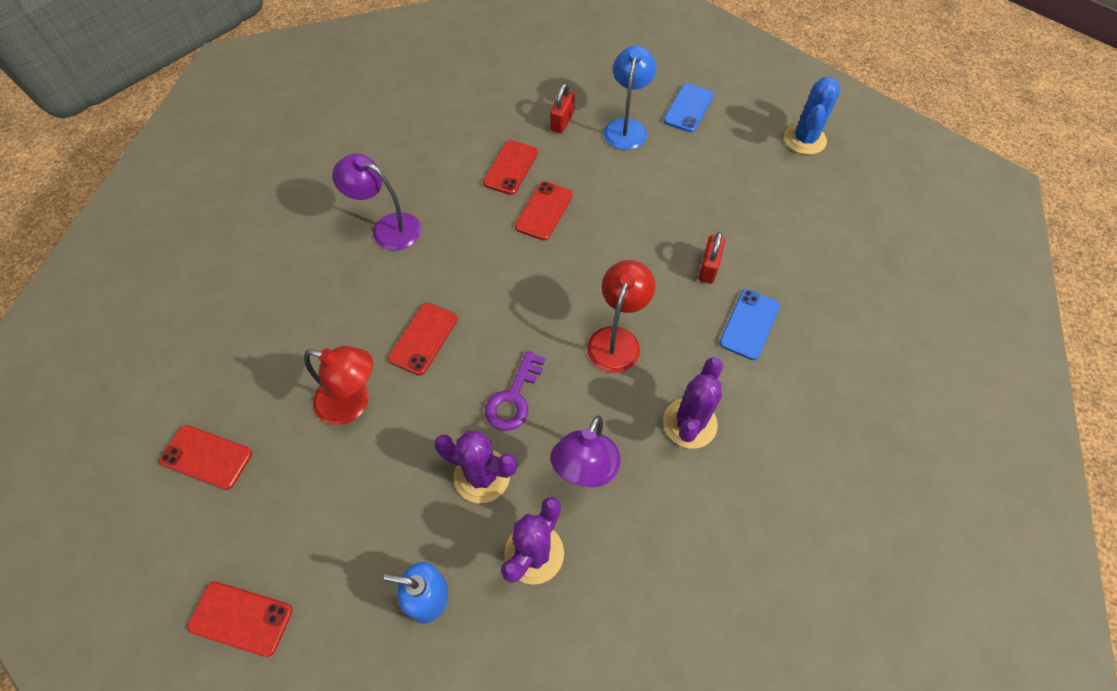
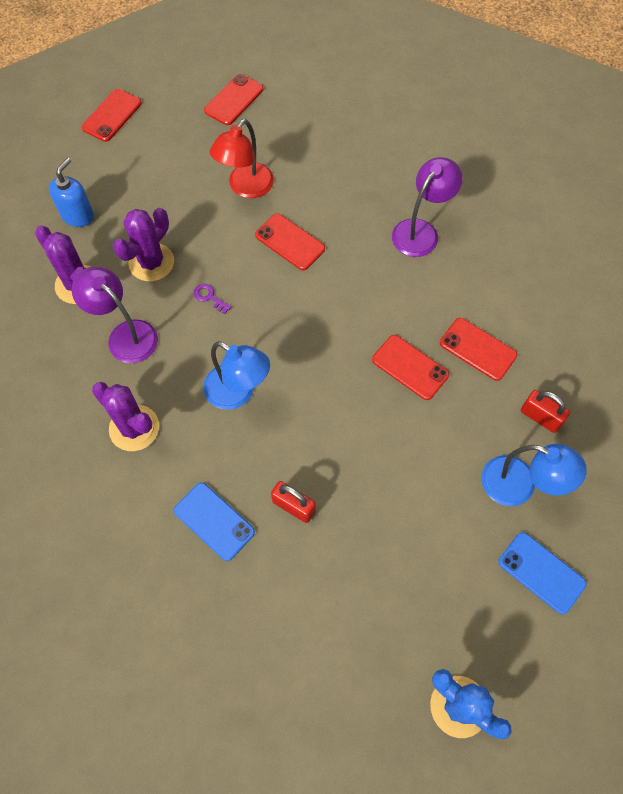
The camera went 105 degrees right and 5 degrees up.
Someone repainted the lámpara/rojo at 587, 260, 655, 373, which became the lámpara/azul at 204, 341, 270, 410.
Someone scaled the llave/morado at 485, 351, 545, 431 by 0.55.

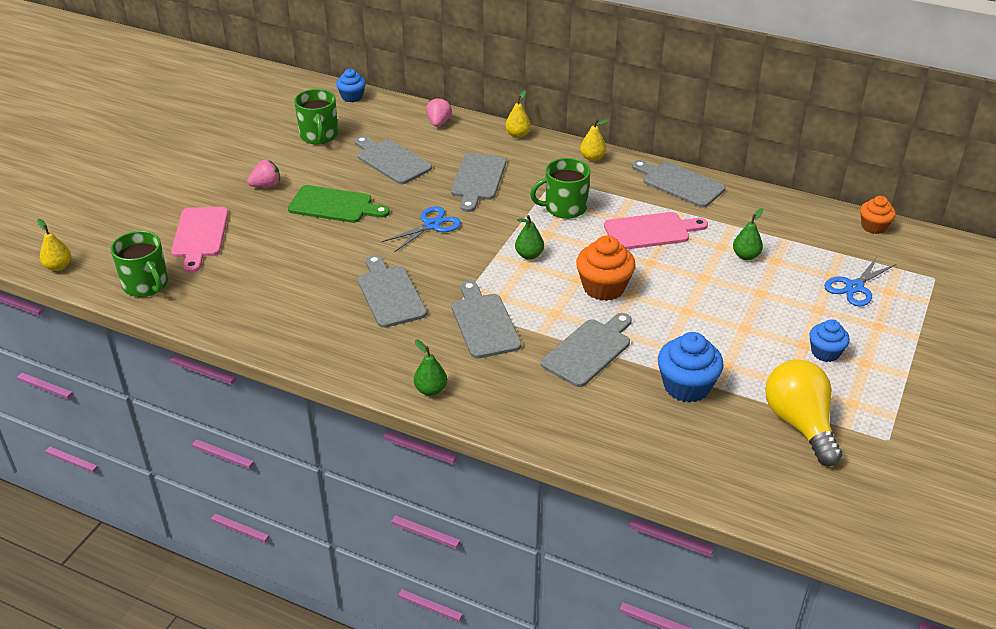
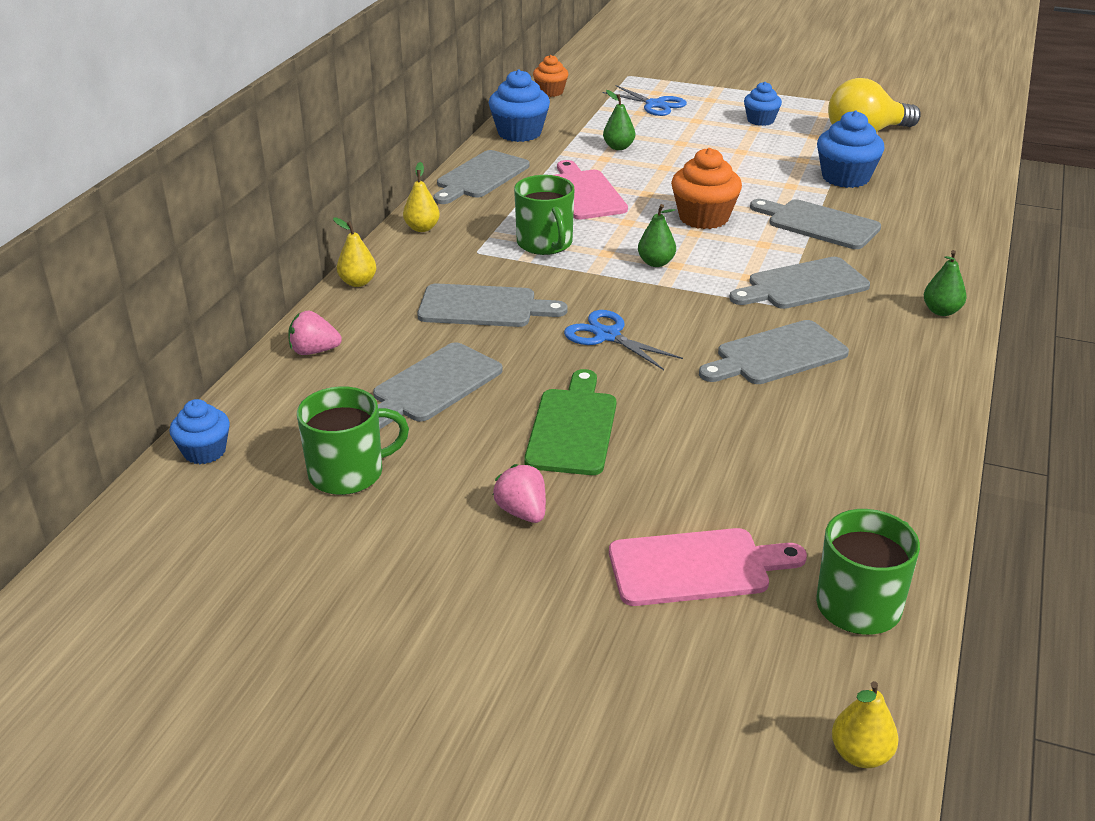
The camera went 95 degrees left and 5 degrees down.
Someone put down the magdalena/azul at 489, 69, 550, 142.

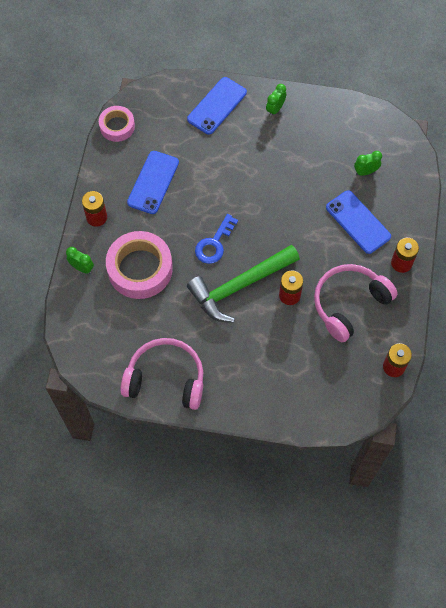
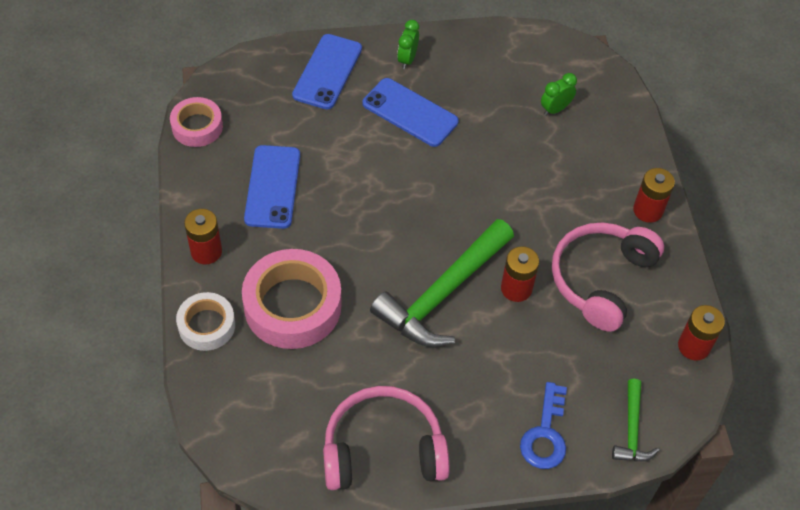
The camera went 20 degrees left and 10 degrees down.
Someone carried the móvil/azul from 326, 190, 391, 254 to 362, 78, 459, 147.
Someone carried the llave/azul from 195, 214, 238, 264 to 520, 382, 567, 469.
Someone swapped the despertador/verde at 66, 247, 94, 274 for the cinta adhesiva/blanco at 176, 292, 235, 351.
Someone put down the martillo/verde at 612, 379, 659, 461.

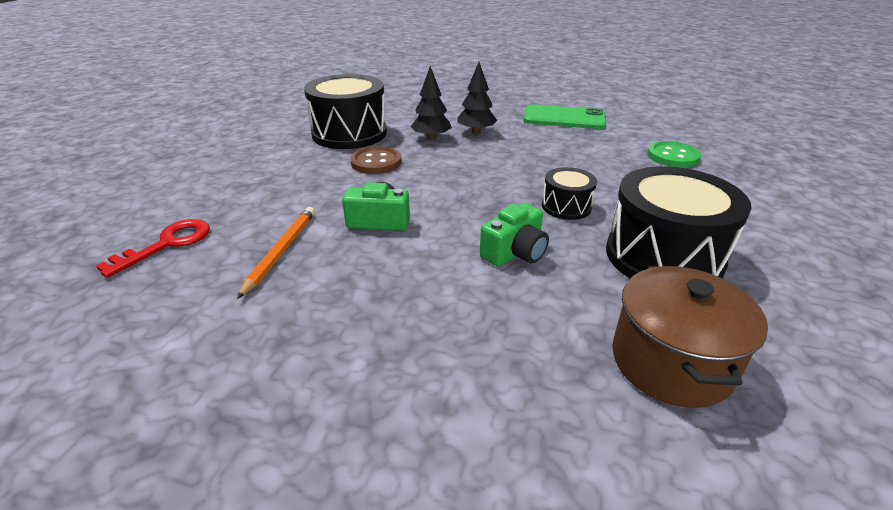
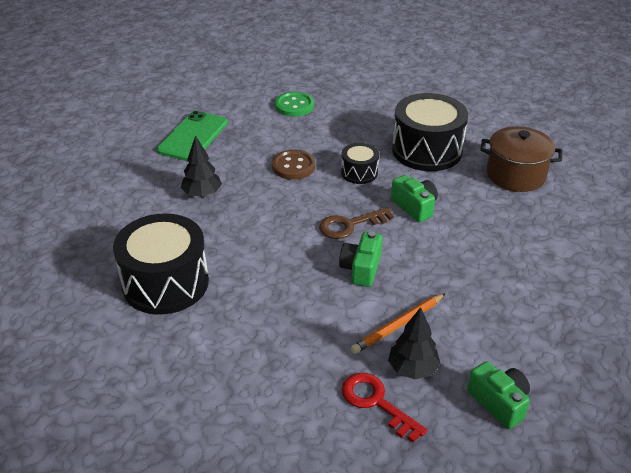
The camera went 80 degrees left and 5 degrees up.
Someone carried the árbol/negro from 411, 66, 452, 140 to 388, 307, 441, 380.
Someone carried the botón/marrón from 350, 146, 401, 174 to 272, 150, 315, 180.
Someone rotated the lápiz/naranja at 237, 207, 315, 299 by 60 degrees counterclockwise.
Someone put down the llave/marrón at 319, 207, 394, 239.
Someone put down the cámara/verde at 467, 361, 530, 429.

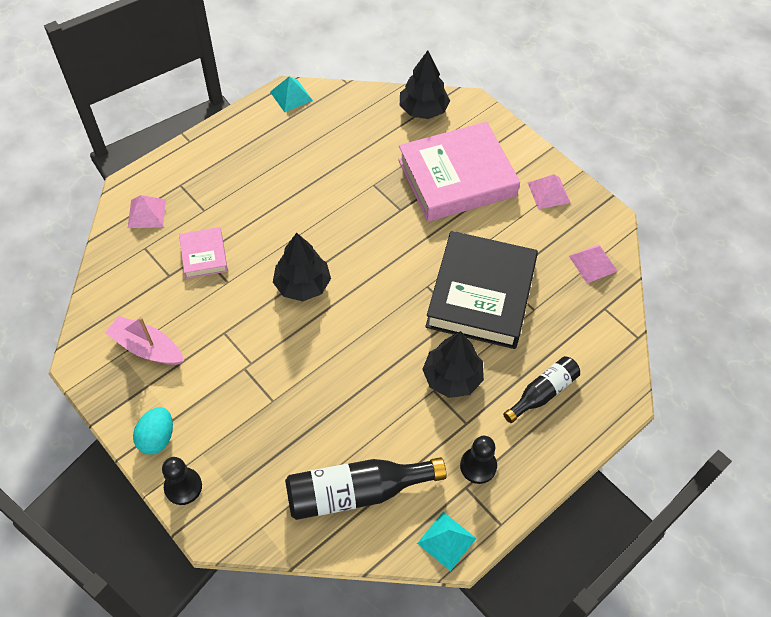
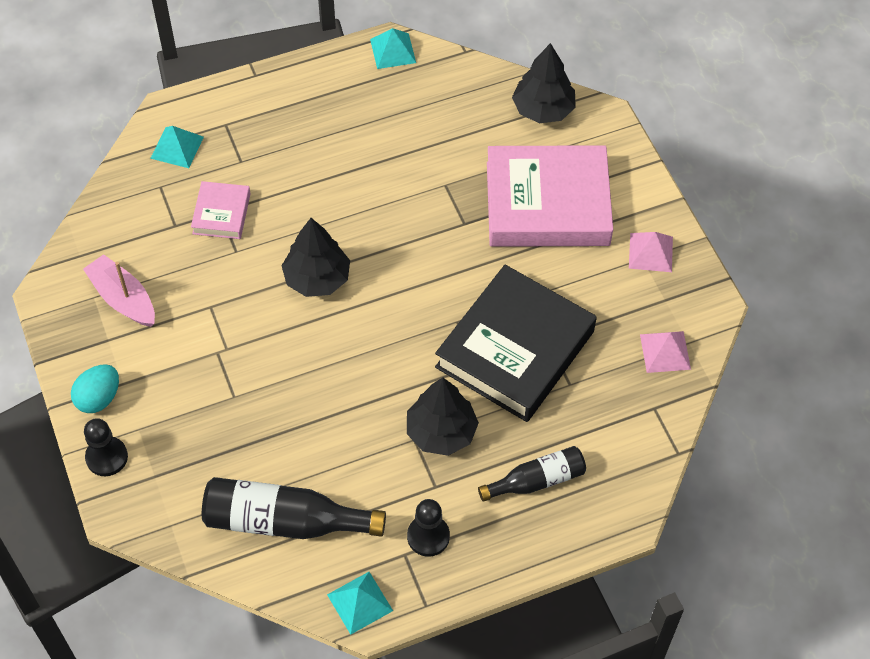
The camera went 20 degrees right and 0 degrees up.
Someone repainted the pirámide/rosa at 128, 195, 166, 228, which became the pirámide/turquesa at 150, 126, 204, 168.

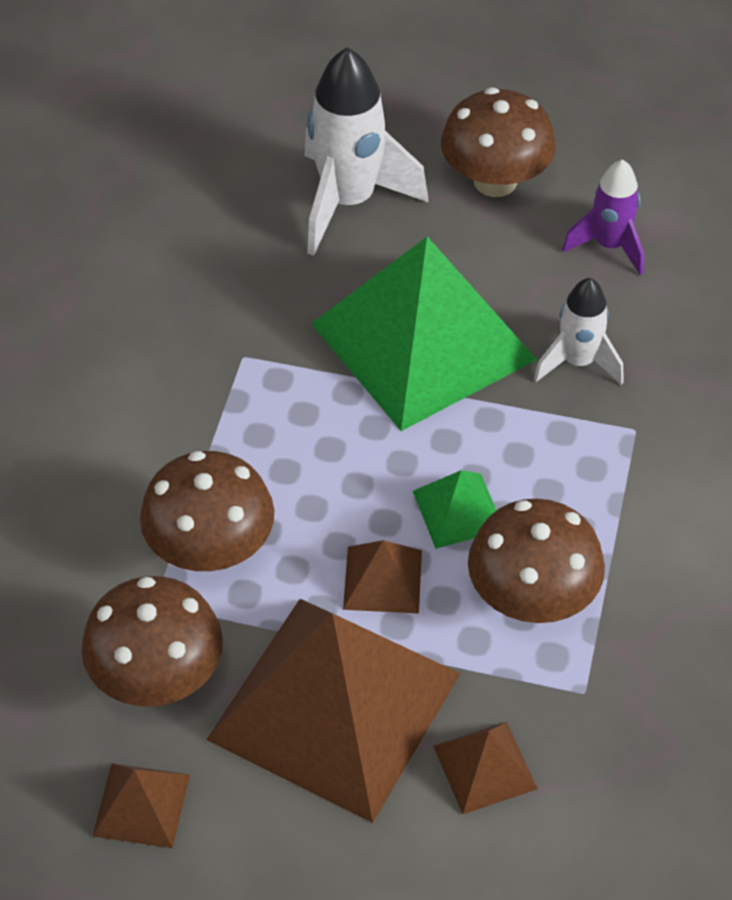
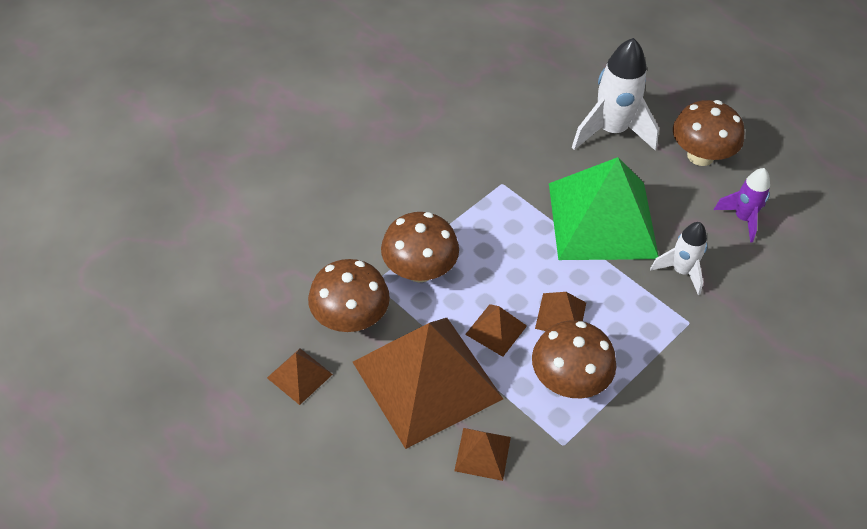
The camera went 30 degrees right and 0 degrees up.
Someone repainted the pirámide/verde at 413, 470, 496, 549, which became the pirámide/marrón at 535, 292, 586, 331.

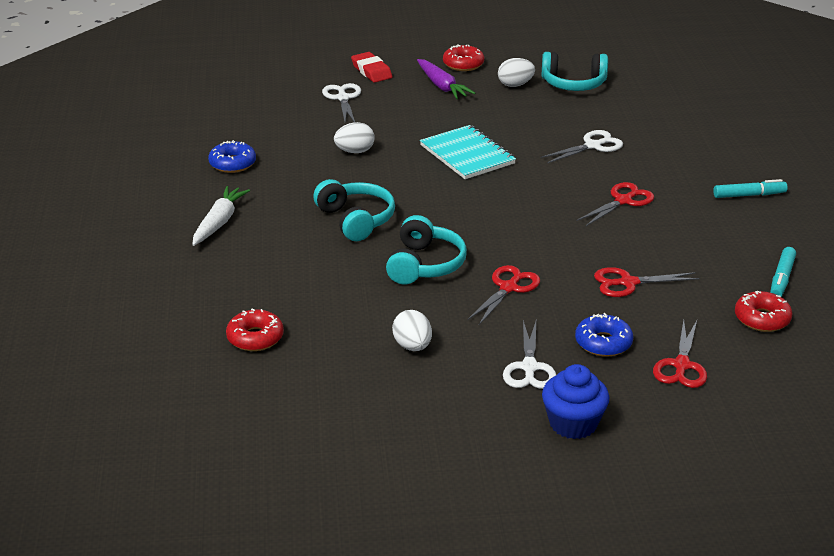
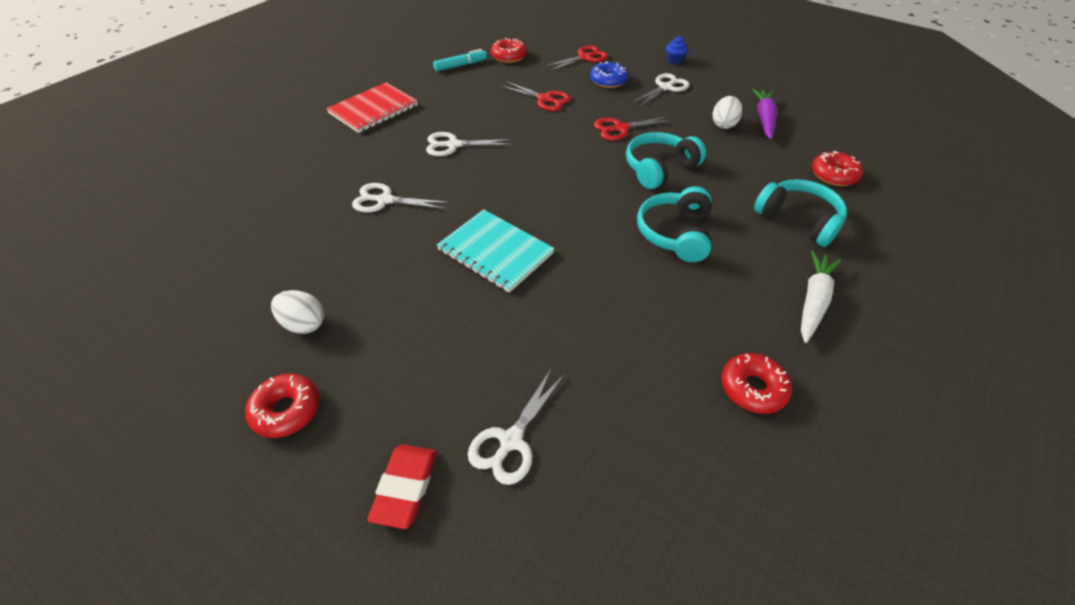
The camera went 140 degrees left and 15 degrees up.
Someone carried the auriculares/turquesa from 542, 52, 608, 91 to 754, 179, 847, 247.
Someone carried the zanahoria/morado from 417, 59, 475, 99 to 752, 89, 777, 139.
Someone took away the huevo/blanco at 334, 122, 375, 153.
Someone rotated the cuaderno/turquesa at 420, 125, 516, 179 by 60 degrees counterclockwise.
Someone repainted the rosquilla/azul at 208, 140, 256, 173, which became the rosquilla/rojo at 721, 353, 792, 414.
Someone swapped the rotulador/turquesa at 713, 179, 788, 198 for the cuaderno/rojo at 326, 82, 418, 133.
Someone repainted the tijeras/rojo at 577, 182, 654, 226, which became the tijeras/blanco at 426, 132, 512, 156.
Someone rotated the zanahoria/blanco at 192, 186, 250, 246 by 150 degrees clockwise.
Someone scaled the magdalena/azul at 542, 364, 609, 439 by 0.57.

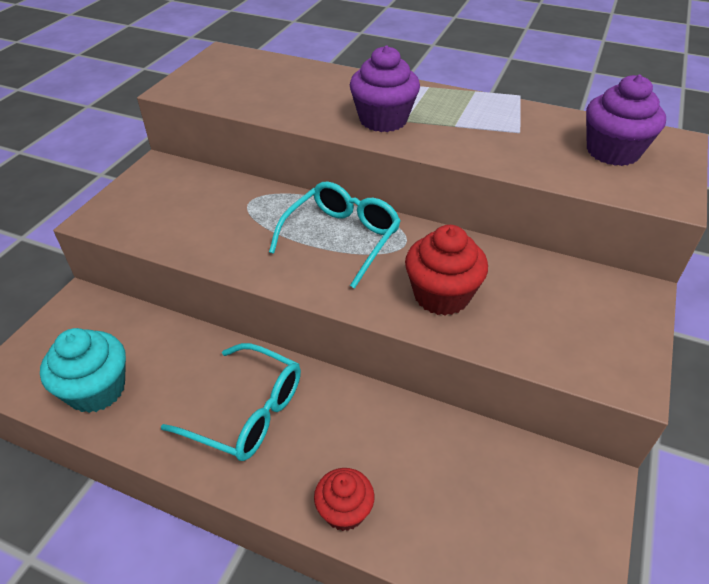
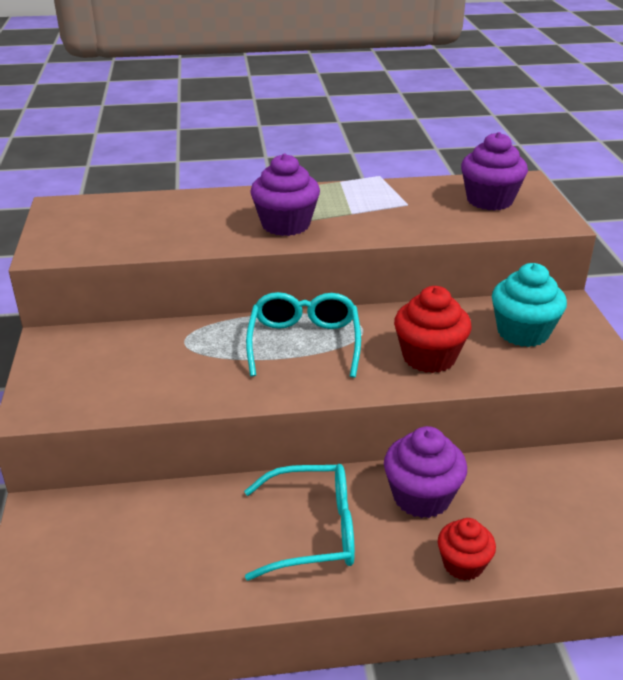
The camera went 30 degrees left and 10 degrees down.
Someone carried the magdalena/turquesa from 40, 328, 126, 413 to 492, 263, 567, 347.
Someone put down the magdalena/morado at 384, 426, 467, 518.

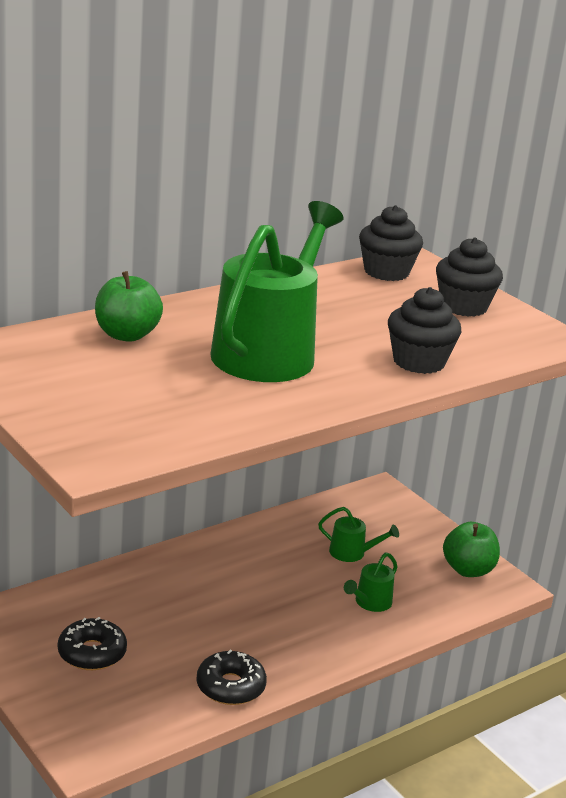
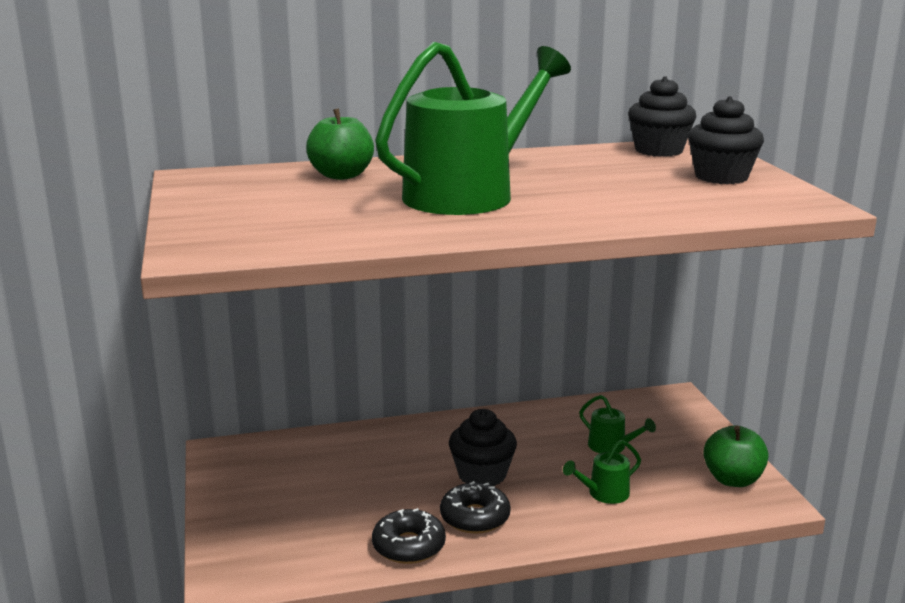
The camera went 25 degrees right and 5 degrees down.
Someone carried the magdalena/negro from 388, 287, 461, 374 to 449, 409, 517, 486.
Someone carried the rosquilla/negro from 58, 617, 127, 670 to 440, 481, 511, 534.

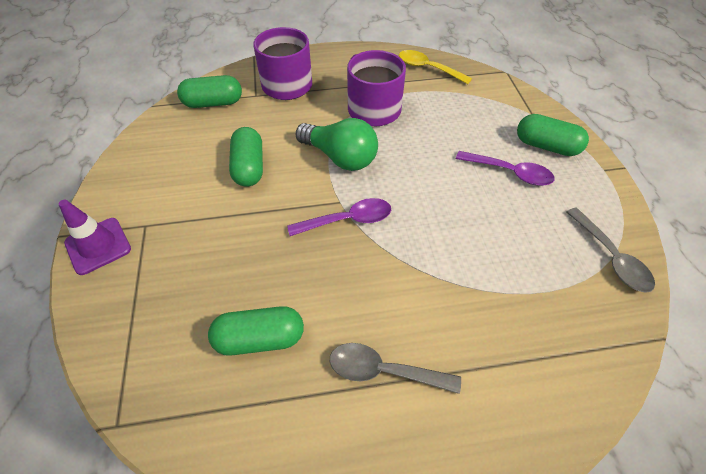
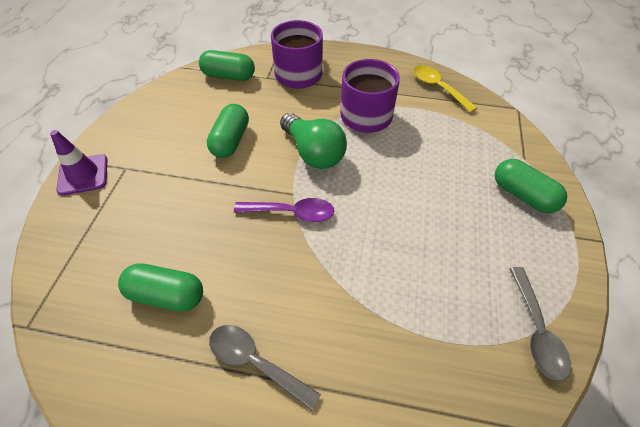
The camera went 20 degrees right and 0 degrees up.
Someone took away the cuchara/morado at 456, 151, 555, 186.

